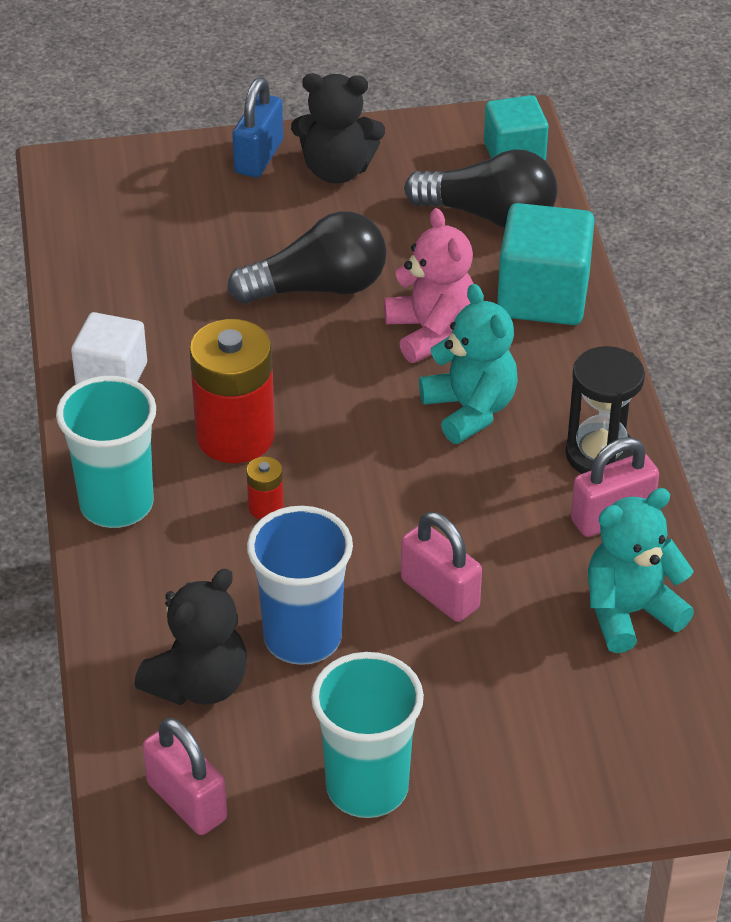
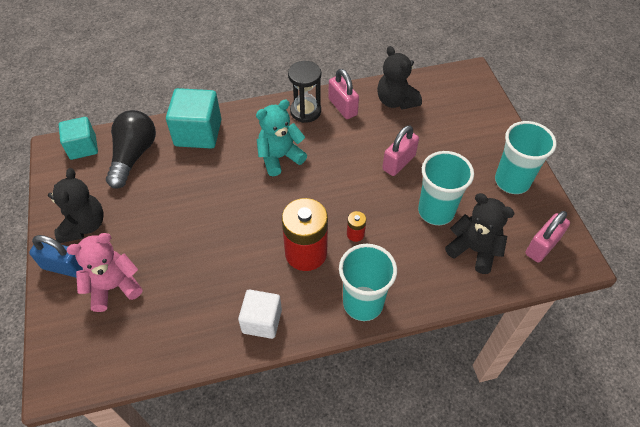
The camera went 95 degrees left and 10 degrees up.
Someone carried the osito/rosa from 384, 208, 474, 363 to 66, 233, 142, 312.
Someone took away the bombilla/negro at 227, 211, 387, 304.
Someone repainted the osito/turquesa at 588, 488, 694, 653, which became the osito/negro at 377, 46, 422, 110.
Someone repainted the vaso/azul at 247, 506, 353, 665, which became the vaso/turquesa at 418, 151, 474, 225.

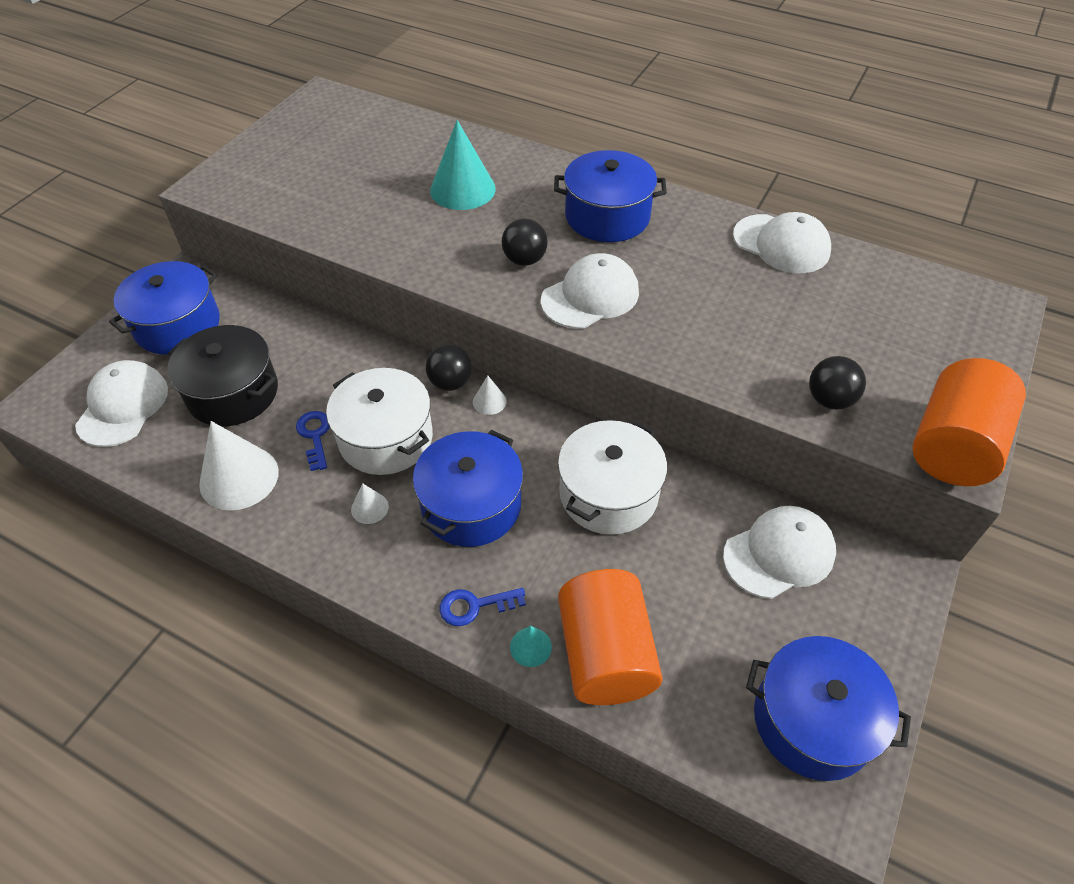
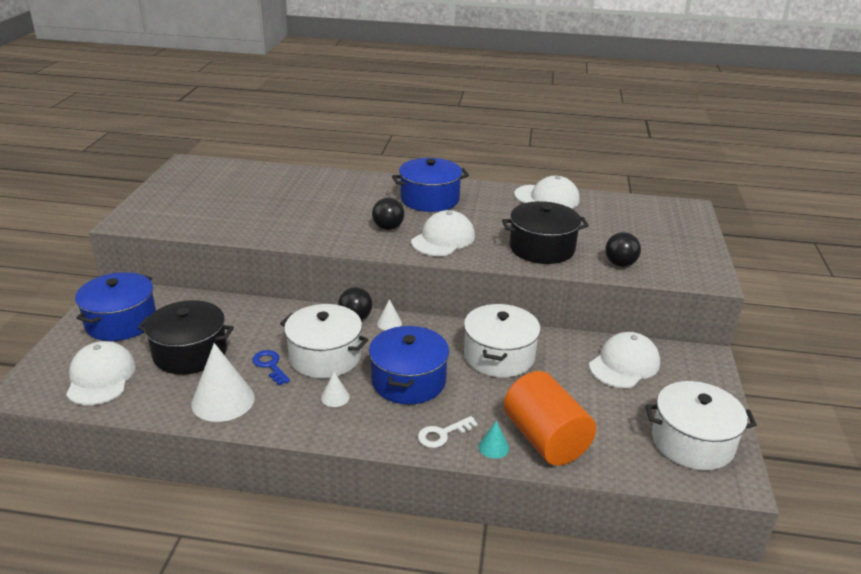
The camera went 20 degrees left and 20 degrees down.
Someone took away the cono/turquesa at 430, 120, 496, 210.
Someone took away the cilindro/naranja at 912, 358, 1026, 486.
Someone repainted the llave/azul at 440, 588, 526, 626, which became the llave/blanco at 418, 416, 478, 448.
Someone repainted the olla/azul at 746, 636, 911, 781, which became the olla/blanco at 645, 381, 756, 470.
Someone put down the olla/negro at 502, 201, 589, 264.

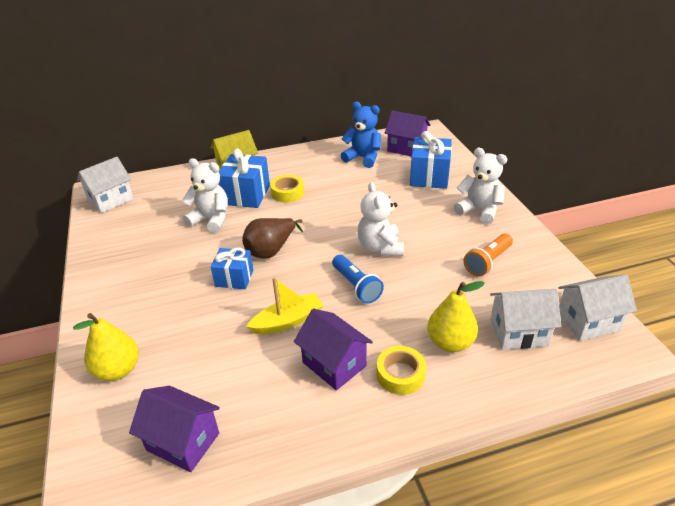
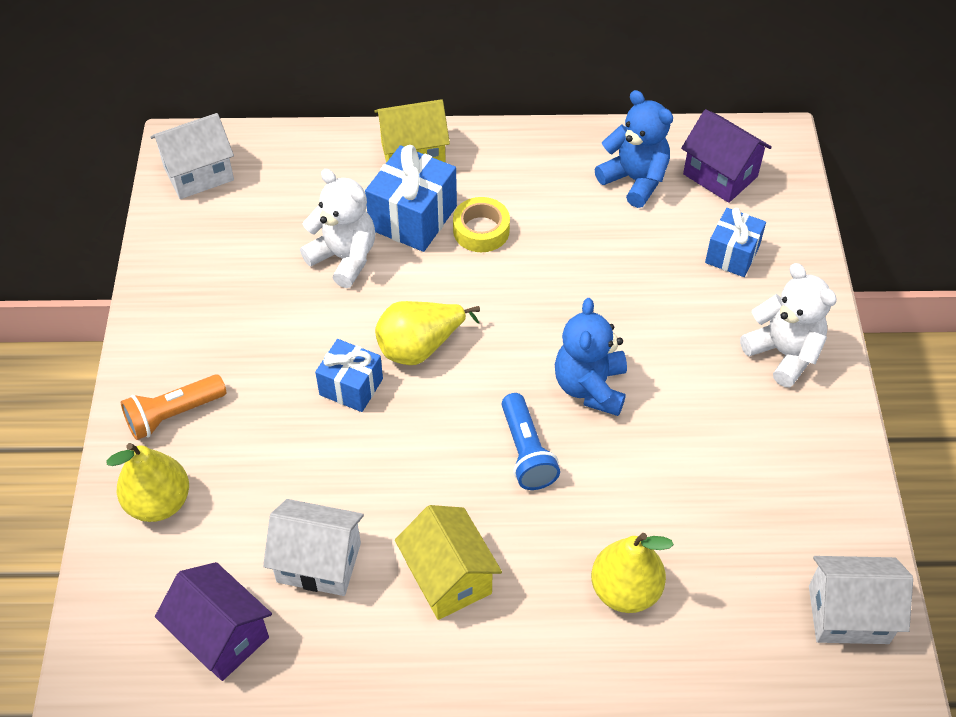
The camera went 15 degrees right and 15 degrees up.
Someone scaled the regalo/azul at 410, 131, 452, 189 by 0.65.
Someone repainted the osito/blanco at 357, 182, 404, 256, which became the osito/azul at 555, 298, 627, 416.
Someone repainted the pera/marrón at 242, 218, 303, 259, which became the pera/amarillo at 375, 301, 480, 365.
Someone carried the lámpara de mano/naranja from 464, 234, 513, 277 to 121, 374, 226, 440.
Someone took away the barco/amarillo at 246, 277, 324, 334.
Someone carried the casa/blanco from 490, 289, 561, 350 to 263, 499, 364, 596.
Someone repainted the casa/morado at 294, 309, 373, 390, which became the casa/amarillo at 395, 505, 502, 620.
Someone took away the cinta adhesiva/amarillo at 377, 346, 426, 395.

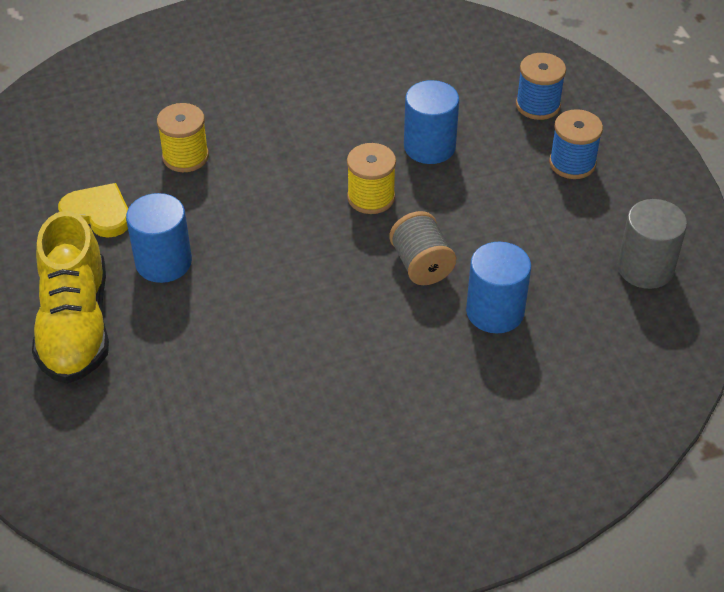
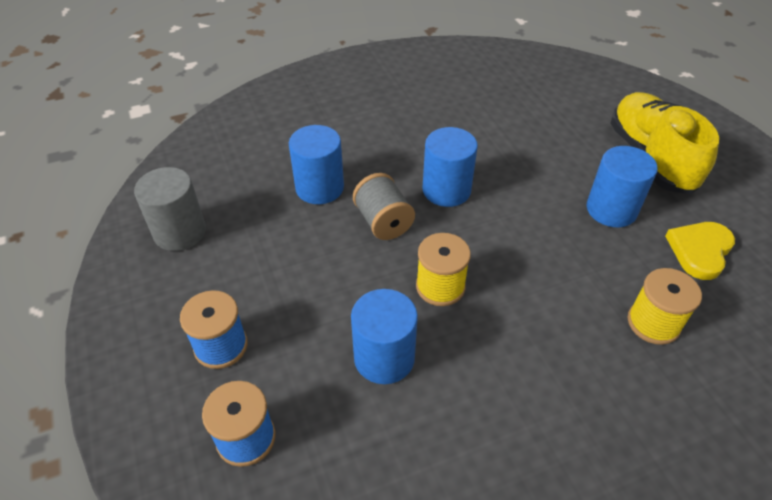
The camera went 175 degrees right and 0 degrees up.
Someone rotated the corazón/amarillo at 58, 183, 128, 238 by 105 degrees clockwise.
Someone put down the cilindro/azul at 422, 127, 478, 207.

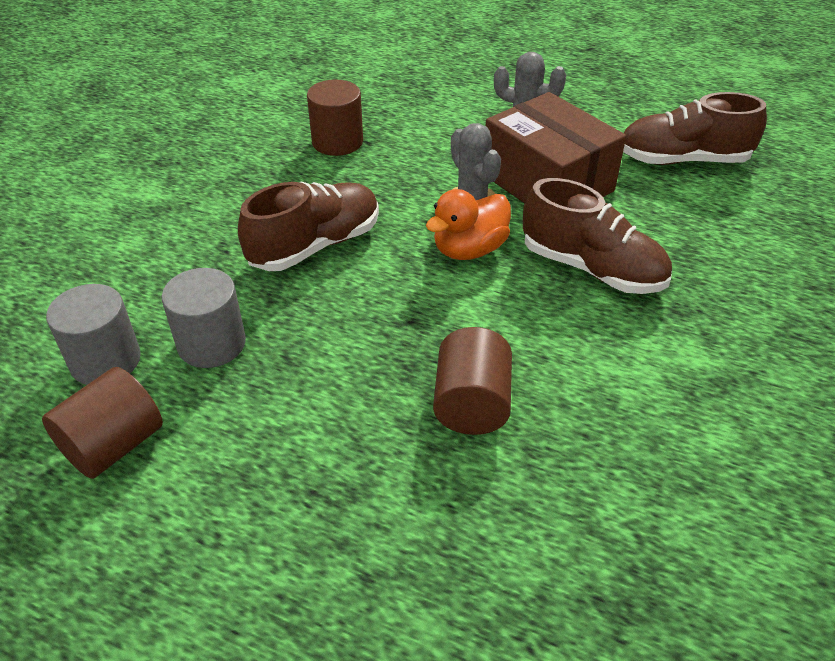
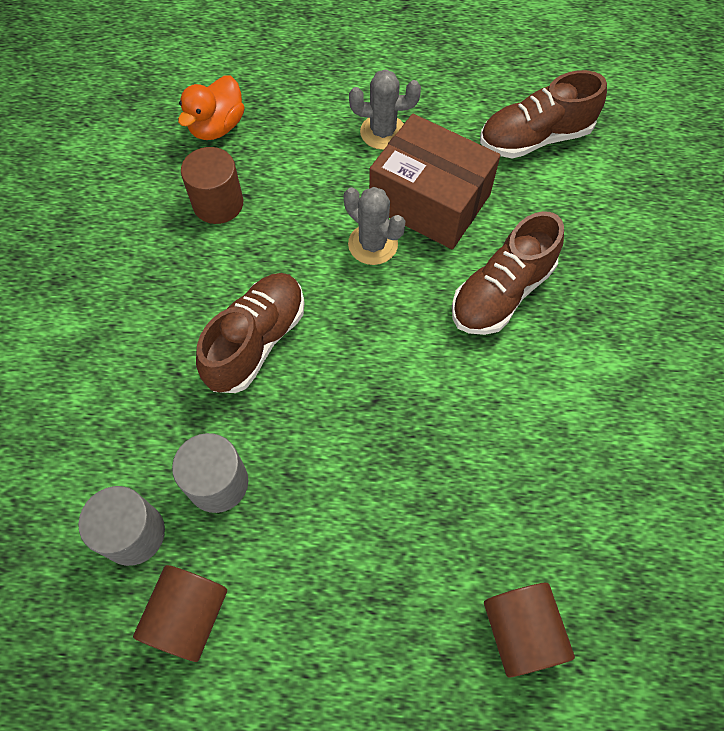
The camera went 20 degrees left and 20 degrees up.
Someone rotated the zapato/marrón at 523, 178, 672, 294 by 120 degrees clockwise.
Someone carried the pato/naranja from 426, 189, 511, 260 to 178, 75, 244, 140.
Someone carried the cilindro/marrón from 433, 327, 512, 435 to 484, 583, 575, 677.

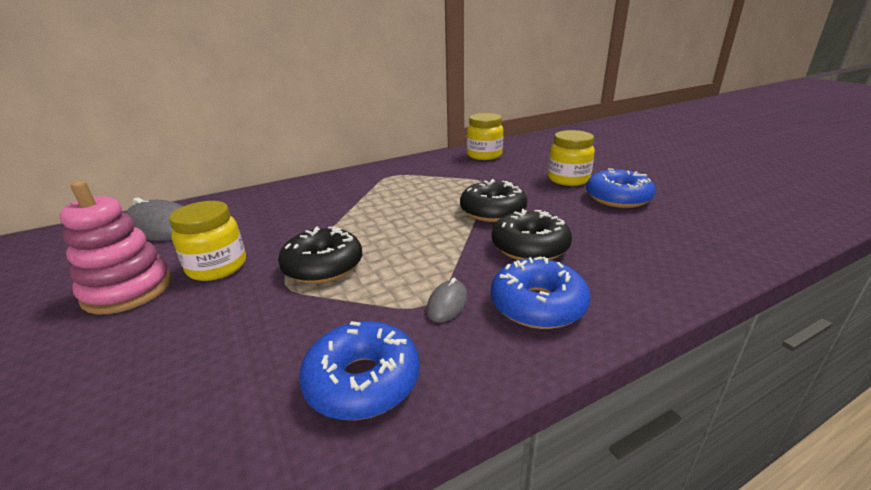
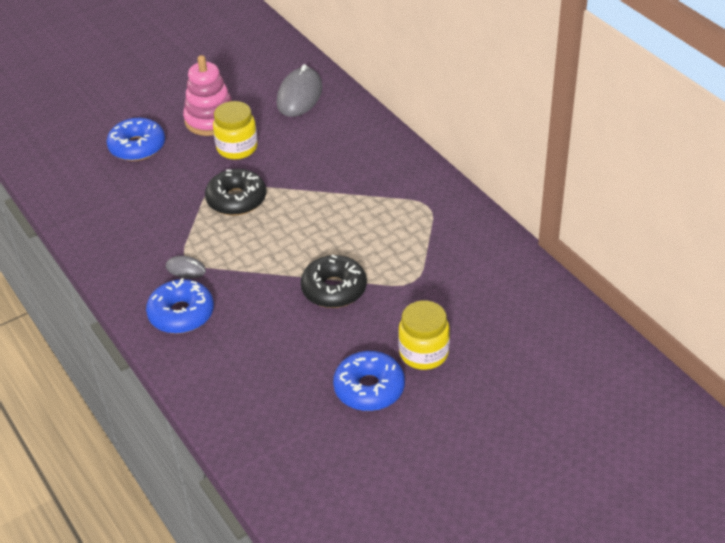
The camera went 85 degrees right and 15 degrees up.
Someone took away the tarro/amarillo at 467, 113, 503, 160.
Someone took away the rosquilla/negro at 492, 209, 572, 260.
Someone carried the rosquilla/azul from 299, 321, 420, 420 to 107, 118, 165, 161.

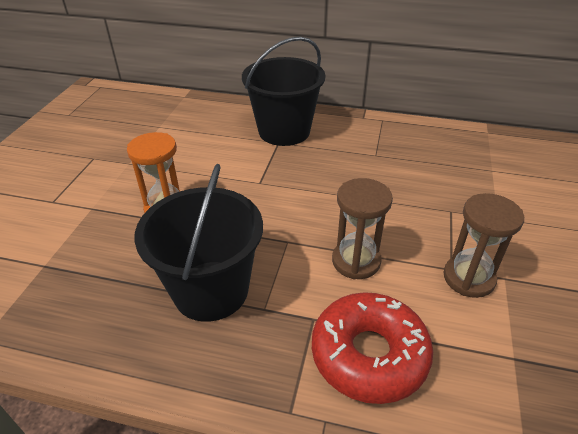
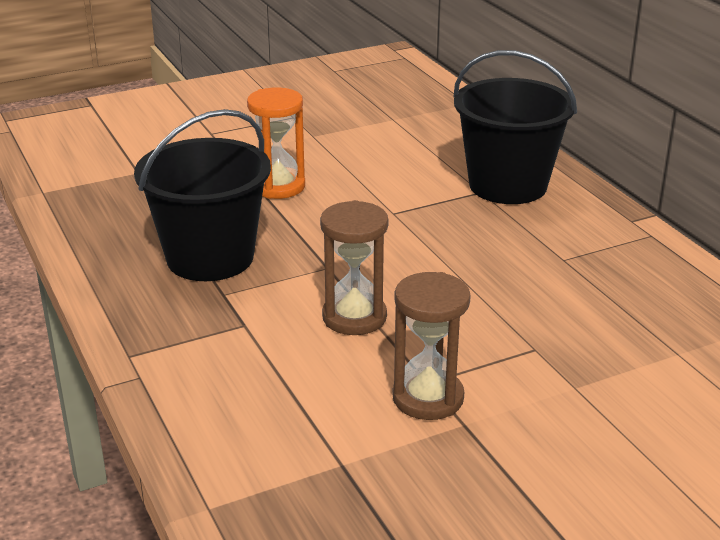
The camera went 50 degrees right and 10 degrees down.
Someone took away the rosquilla/rojo at 312, 292, 433, 404.

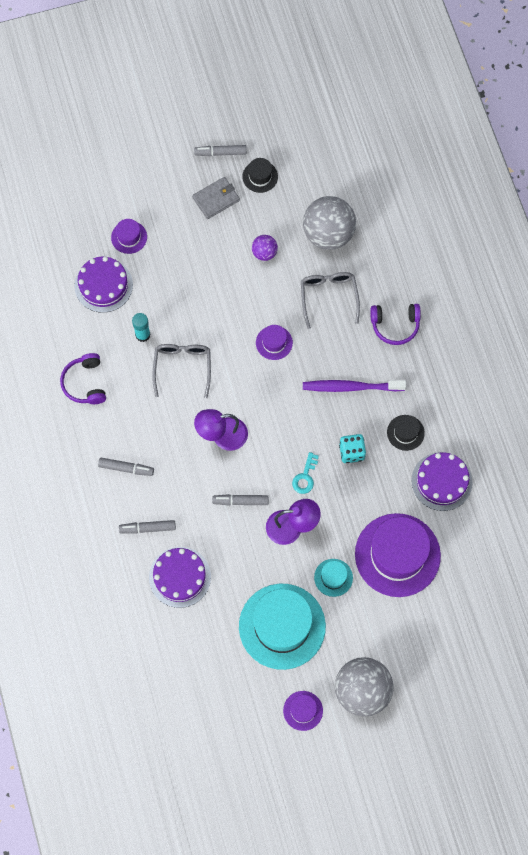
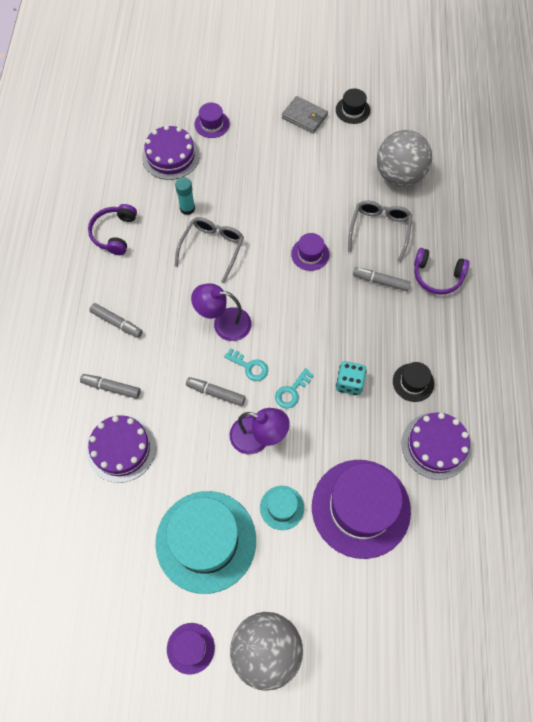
The camera went 20 degrees right and 5 degrees down.
Someone carried the rotulador/gris from 194, 145, 246, 156 to 353, 267, 410, 291.
Someone rotated the cartera/gris at 192, 177, 240, 219 by 45 degrees clockwise.
Someone took away the pelota/morado at 252, 235, 278, 261.
Someone took away the cepillo de dientes/morado at 303, 380, 406, 392.
Someone put down the llave/turquesa at 224, 348, 268, 381.

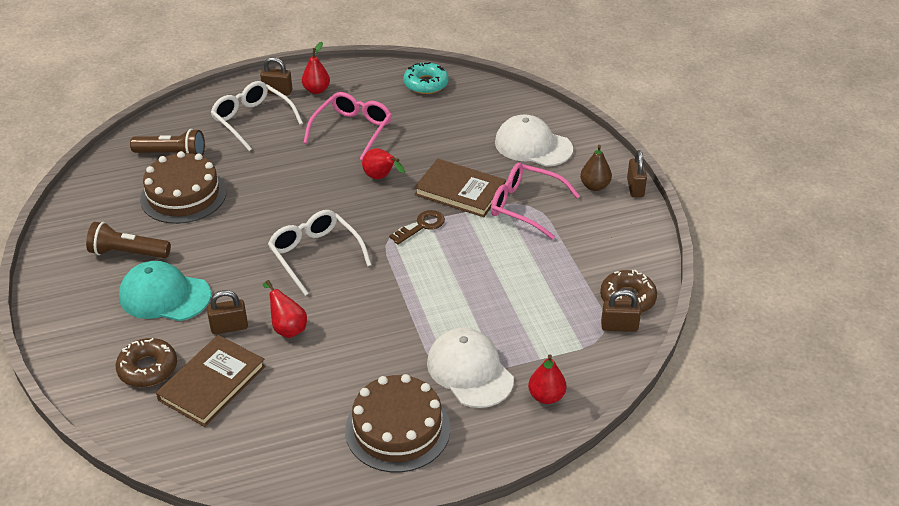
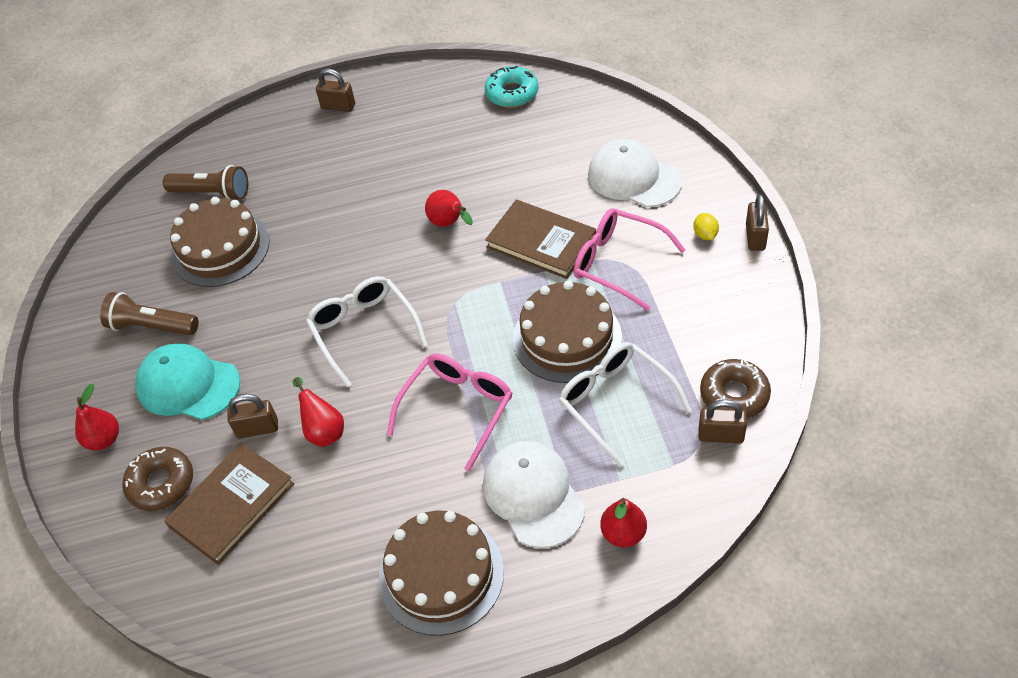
The camera went 10 degrees right and 10 degrees up.
Someone carried the pera/rojo from 302, 42, 330, 94 to 75, 384, 119, 450.
Someone carried the gafas/blanco from 211, 81, 303, 151 to 559, 342, 692, 467.
Someone carried the gafas/rosa from 303, 92, 392, 160 to 387, 353, 513, 471.
Someone swapped the pera/marrón at 580, 145, 612, 191 for the limón/amarillo at 693, 213, 719, 240.
Someone took away the llave/marrón at 389, 210, 445, 245.
Someone put down the tarta/marrón at 513, 280, 622, 383.

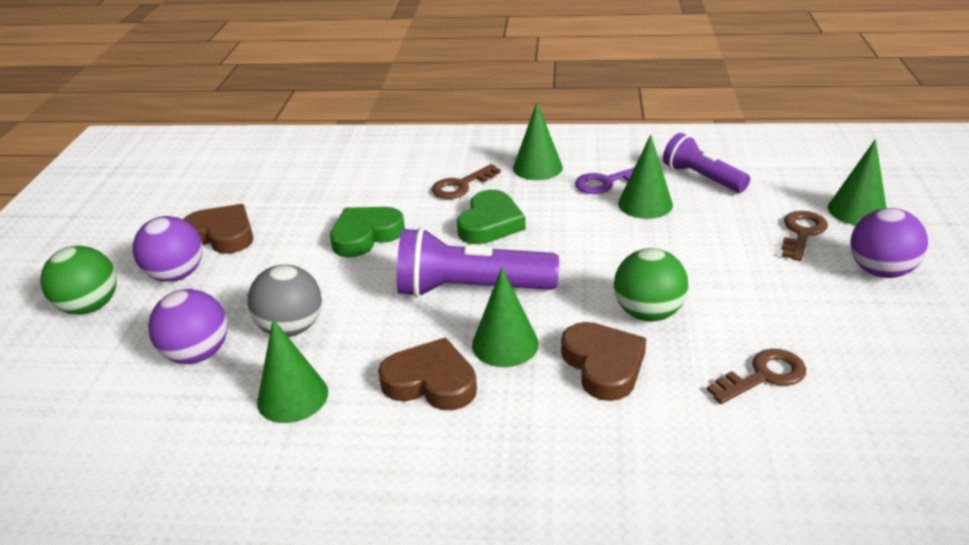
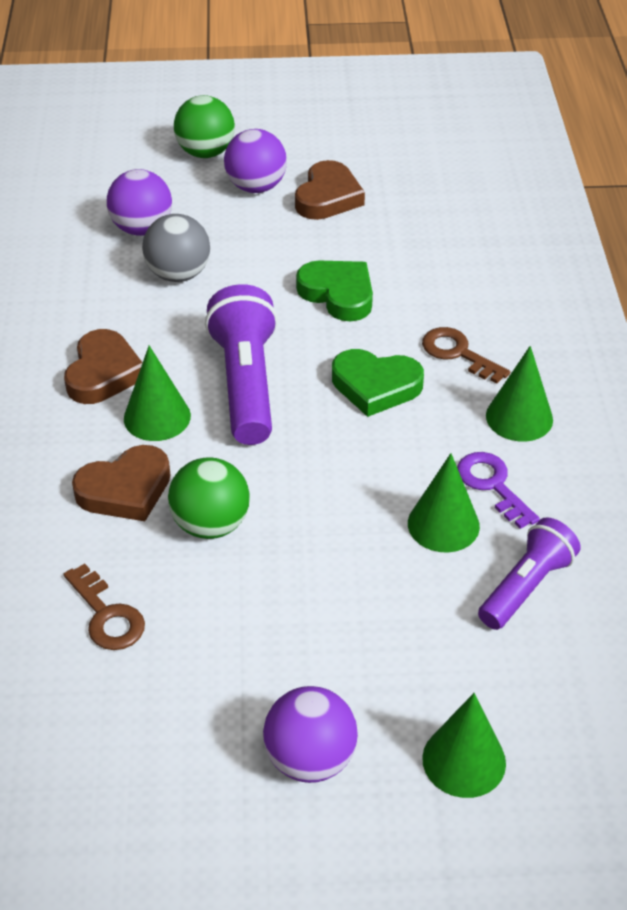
The camera went 80 degrees right and 10 degrees up.
Someone took away the llave/marrón at 781, 211, 828, 261.
Someone took away the cono/verde at 257, 319, 328, 423.

